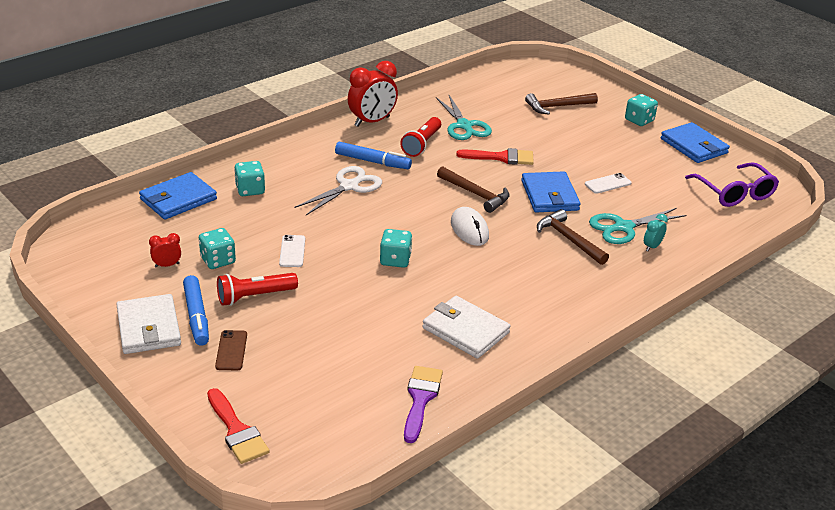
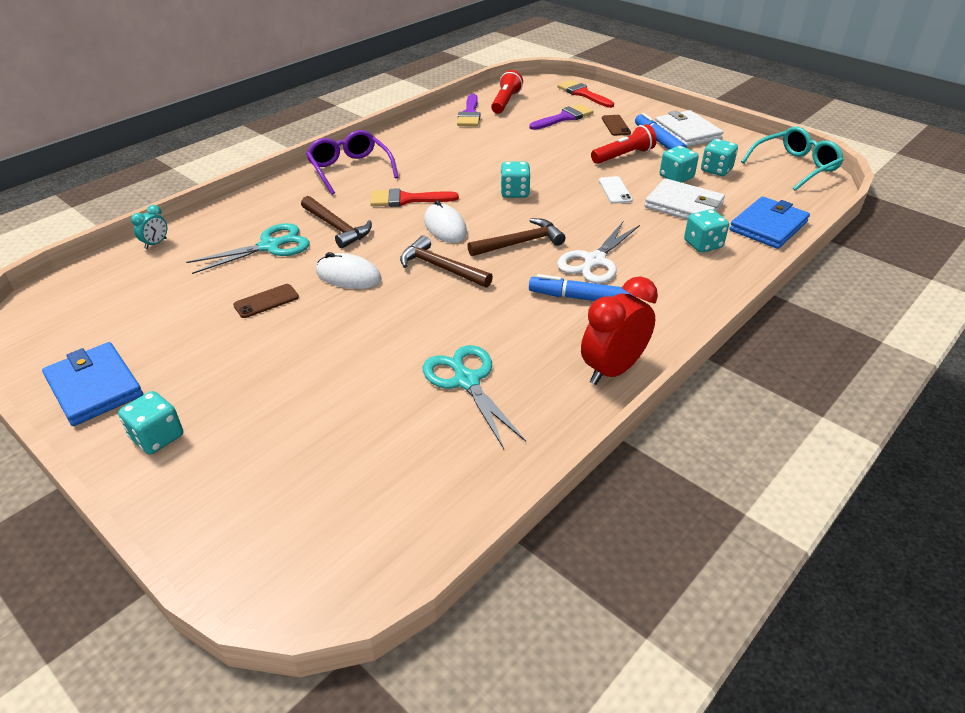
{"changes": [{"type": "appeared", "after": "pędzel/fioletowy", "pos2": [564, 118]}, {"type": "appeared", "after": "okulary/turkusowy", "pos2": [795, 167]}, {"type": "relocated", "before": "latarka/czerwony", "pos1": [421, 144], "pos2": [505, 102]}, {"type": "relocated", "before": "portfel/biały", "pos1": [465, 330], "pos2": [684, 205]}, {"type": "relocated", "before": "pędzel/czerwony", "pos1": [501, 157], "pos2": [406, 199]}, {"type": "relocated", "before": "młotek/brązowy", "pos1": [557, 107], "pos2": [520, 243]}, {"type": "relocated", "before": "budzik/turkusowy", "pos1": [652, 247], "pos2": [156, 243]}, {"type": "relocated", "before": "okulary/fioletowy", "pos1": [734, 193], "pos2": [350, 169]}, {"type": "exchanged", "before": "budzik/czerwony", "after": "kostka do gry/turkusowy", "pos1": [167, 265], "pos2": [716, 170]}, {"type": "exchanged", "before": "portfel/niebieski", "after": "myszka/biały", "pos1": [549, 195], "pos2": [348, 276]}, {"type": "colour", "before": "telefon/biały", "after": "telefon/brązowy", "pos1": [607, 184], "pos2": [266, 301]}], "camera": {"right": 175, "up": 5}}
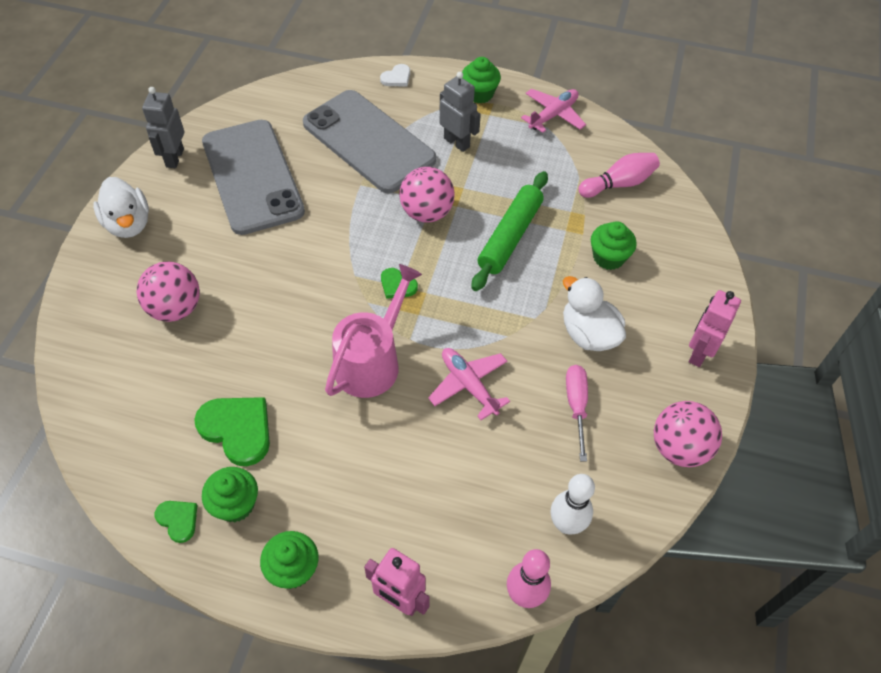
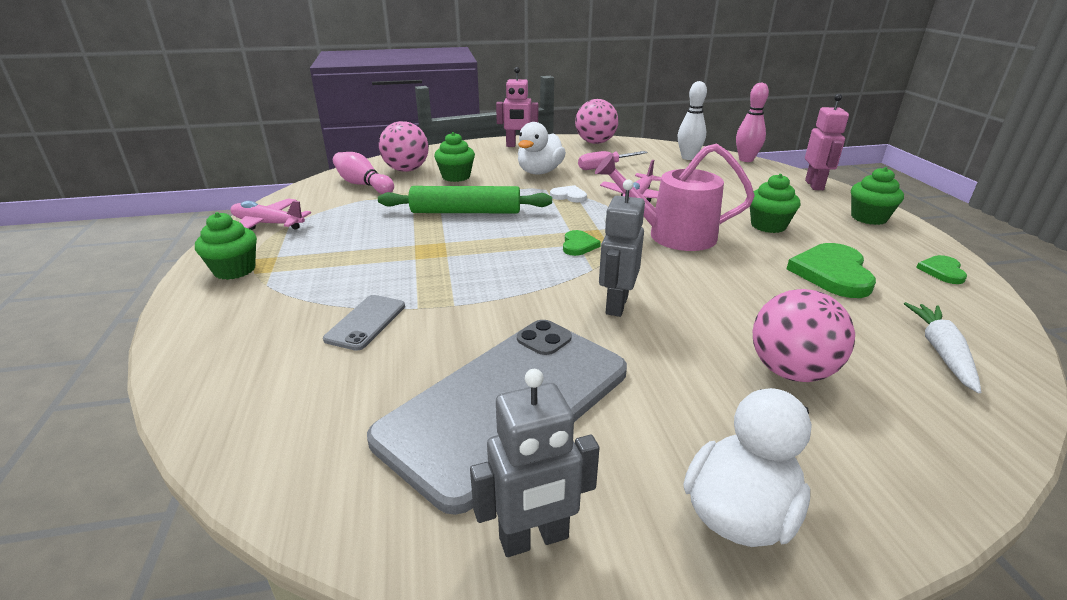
{"changes": [{"type": "appeared", "after": "marchewka/biały", "pos2": [941, 352]}, {"type": "relocated", "before": "muffinka/zielony", "pos1": [235, 504], "pos2": [768, 226]}, {"type": "relocated", "before": "serce/biały", "pos1": [396, 78], "pos2": [569, 196]}, {"type": "relocated", "before": "piłka/różowy", "pos1": [426, 213], "pos2": [406, 170]}, {"type": "relocated", "before": "robot/szary", "pos1": [457, 142], "pos2": [616, 305]}, {"type": "size", "before": "telefon/szary", "pos1": [368, 141], "pos2": [366, 322], "scale": 0.41}], "camera": {"right": -115, "up": -25}}
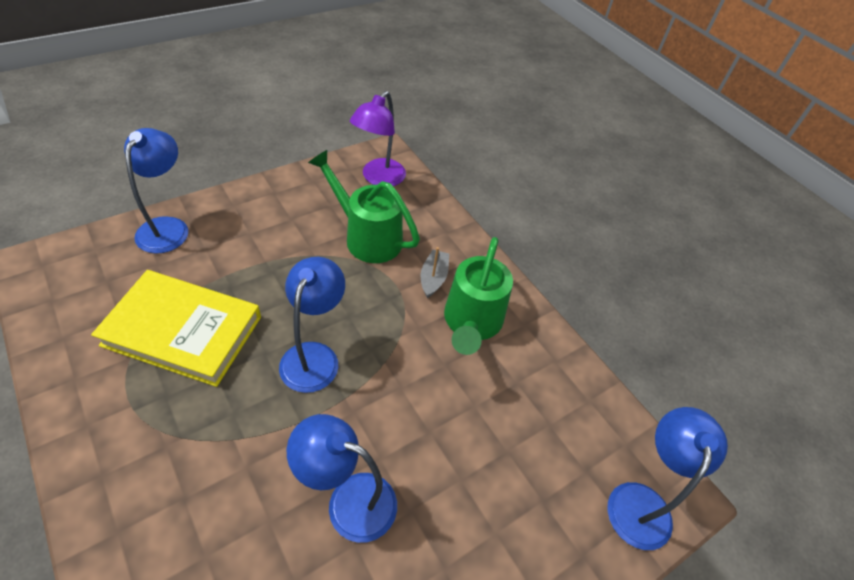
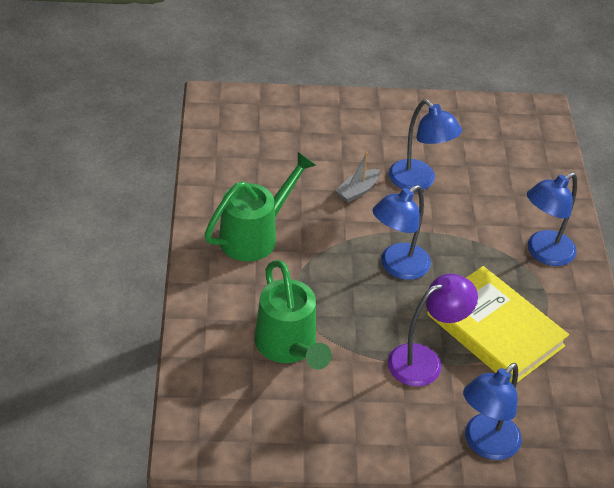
{"changes": [{"type": "relocated", "before": "lampka/fioletowy", "pos1": [378, 178], "pos2": [424, 361]}, {"type": "relocated", "before": "łódka/szary", "pos1": [433, 278], "pos2": [357, 191]}, {"type": "relocated", "before": "lampka/niebieski", "pos1": [641, 501], "pos2": [543, 253]}], "camera": {"right": -145, "up": -5}}
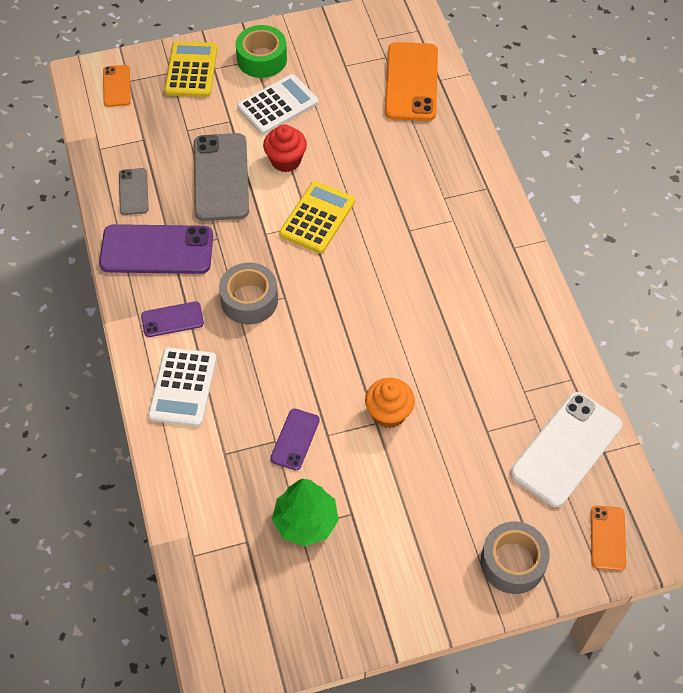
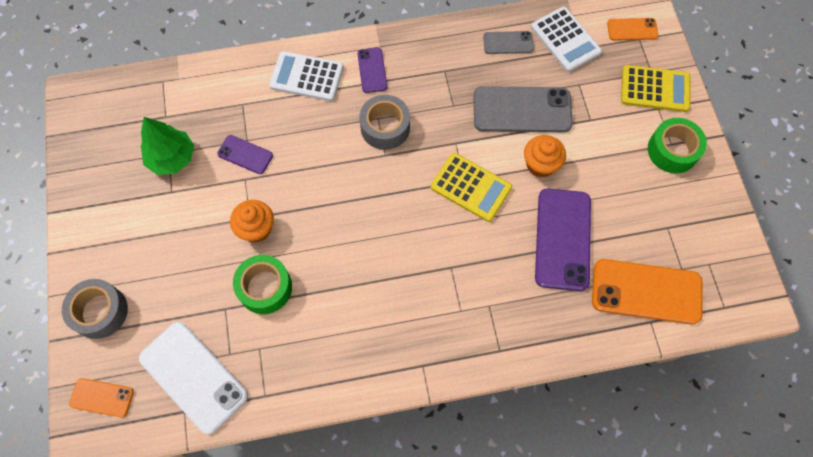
{"changes": [{"type": "appeared", "after": "taśma klejąca/zielony", "pos2": [265, 287]}, {"type": "relocated", "before": "telefon/fioletowy", "pos1": [157, 250], "pos2": [562, 239]}, {"type": "relocated", "before": "kalkulator/biały", "pos1": [277, 105], "pos2": [565, 39]}, {"type": "colour", "before": "muffinka/czerwony", "after": "muffinka/pomarańczowy", "pos1": [286, 160], "pos2": [540, 164]}], "camera": {"right": 95, "up": 10}}
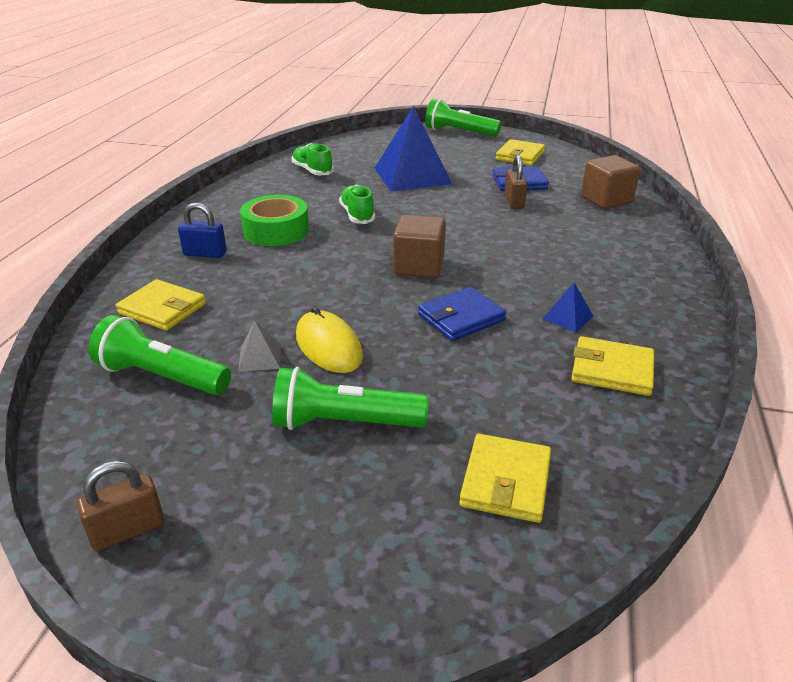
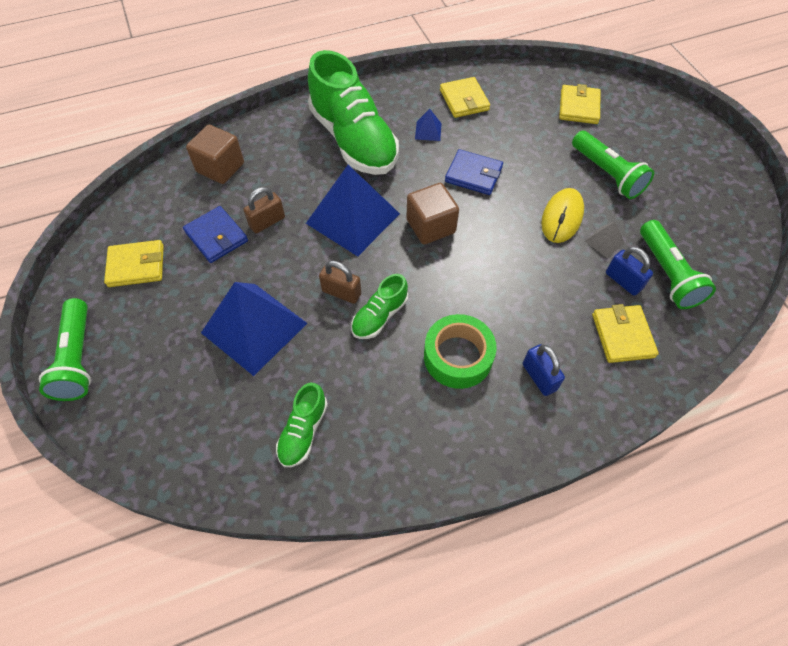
{"changes": [{"type": "appeared", "after": "piramida/niebieski", "pos2": [352, 218]}, {"type": "appeared", "after": "but/zielony", "pos2": [354, 140]}, {"type": "appeared", "after": "kłódka/niebieski", "pos2": [623, 281]}, {"type": "relocated", "before": "kłódka/brązowy", "pos1": [128, 530], "pos2": [341, 292]}, {"type": "spun", "before": "portfel/żółty", "pos1": [505, 481], "pos2": [579, 107], "turn": -60}], "camera": {"right": -125, "up": 25}}
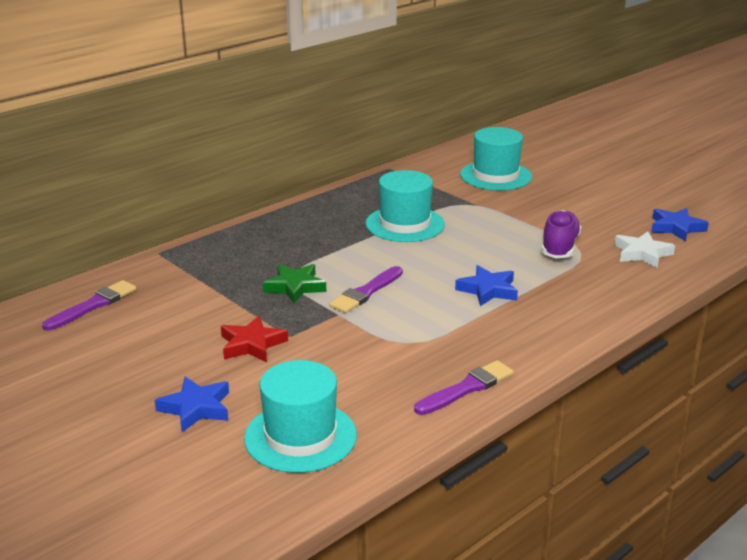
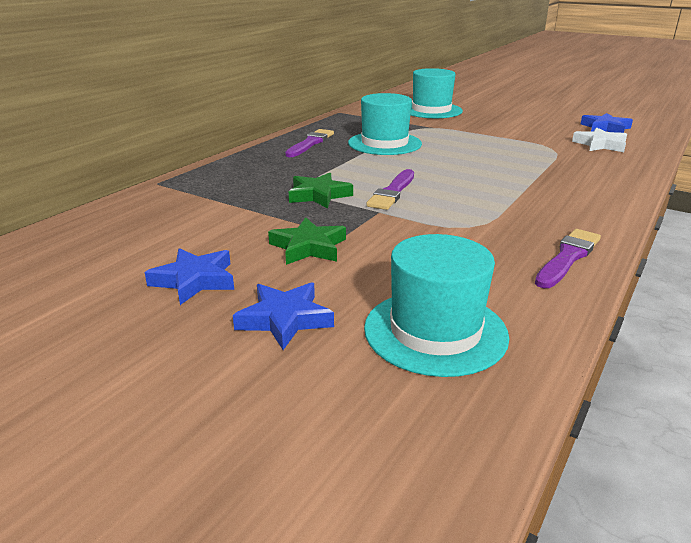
{"changes": [{"type": "missing", "before": "but/fioletowy", "pos1": [559, 247]}, {"type": "relocated", "before": "pędzel/fioletowy", "pos1": [93, 305], "pos2": [310, 143]}, {"type": "relocated", "before": "gwiazda/niebieski", "pos1": [488, 290], "pos2": [194, 280]}, {"type": "colour", "before": "gwiazda/czerwony", "after": "gwiazda/zielony", "pos1": [252, 344], "pos2": [309, 247]}], "camera": {"right": -15, "up": 0}}
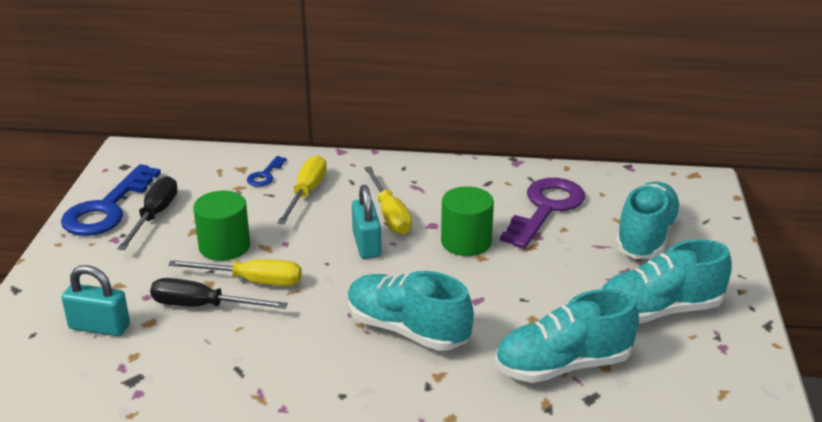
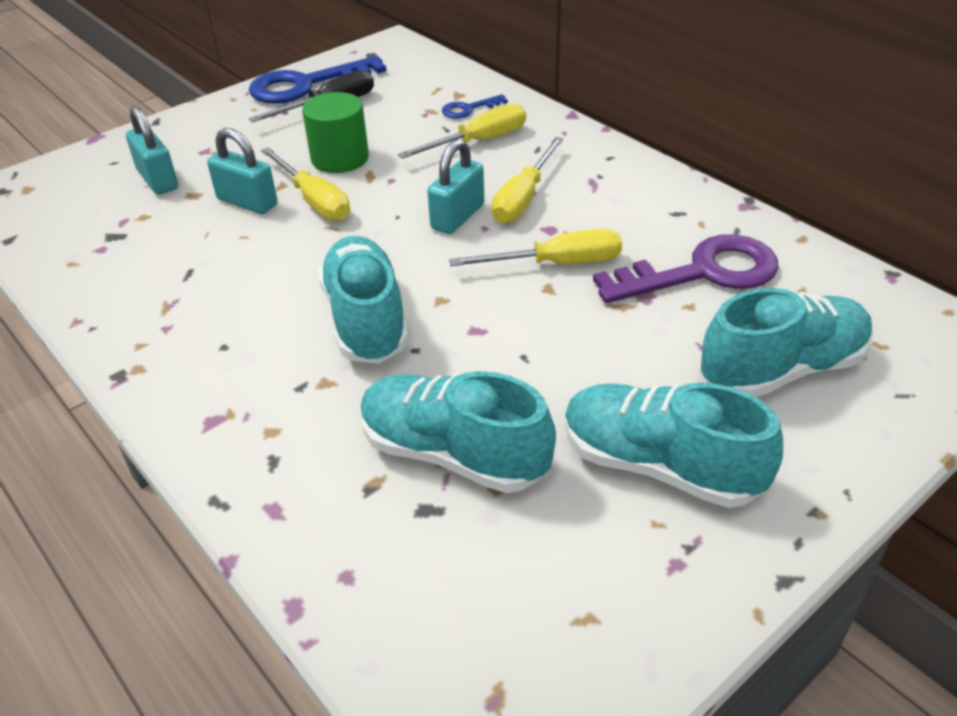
{"changes": [{"type": "exchanged", "before": "śrubokręt/czarny", "after": "kłódka/turkusowy", "pos1": [203, 306], "pos2": [247, 202]}, {"type": "exchanged", "before": "walec/zielony", "after": "śrubokręt/żółty", "pos1": [466, 242], "pos2": [557, 264]}], "camera": {"right": 45, "up": 10}}
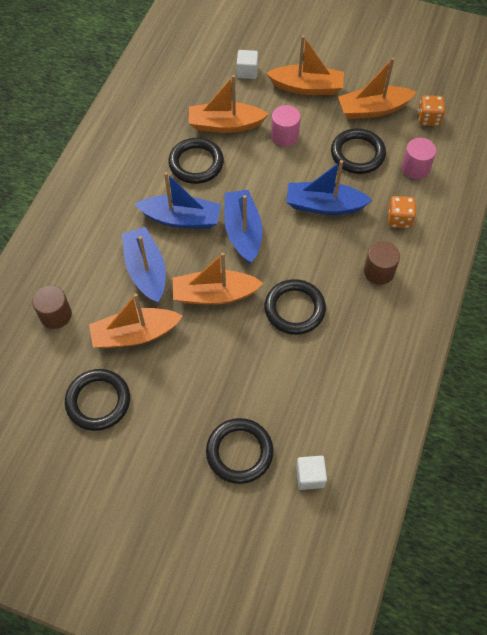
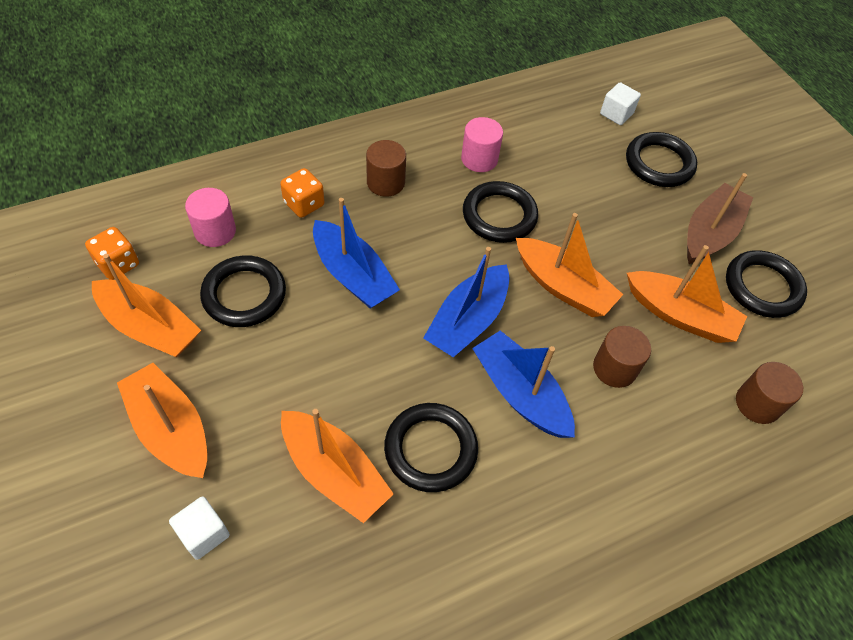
{"changes": [{"type": "appeared", "after": "łódka/brązowy", "pos2": [709, 233]}, {"type": "relocated", "before": "walec/różowy", "pos1": [284, 135], "pos2": [479, 159]}, {"type": "exchanged", "before": "łódka/niebieski", "after": "walec/brązowy", "pos1": [146, 270], "pos2": [614, 368]}], "camera": {"right": -140, "up": -5}}
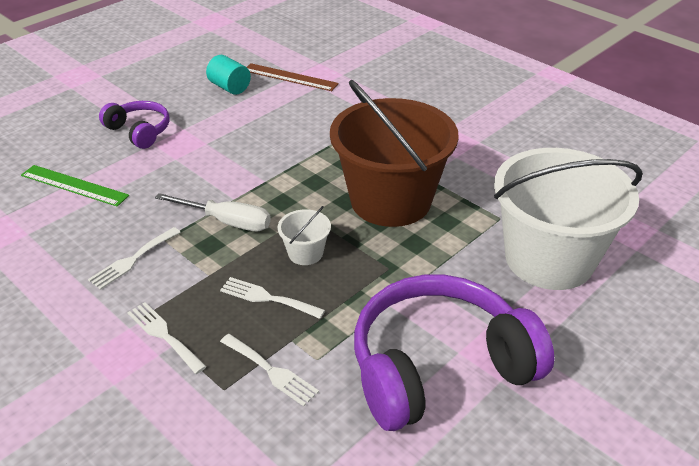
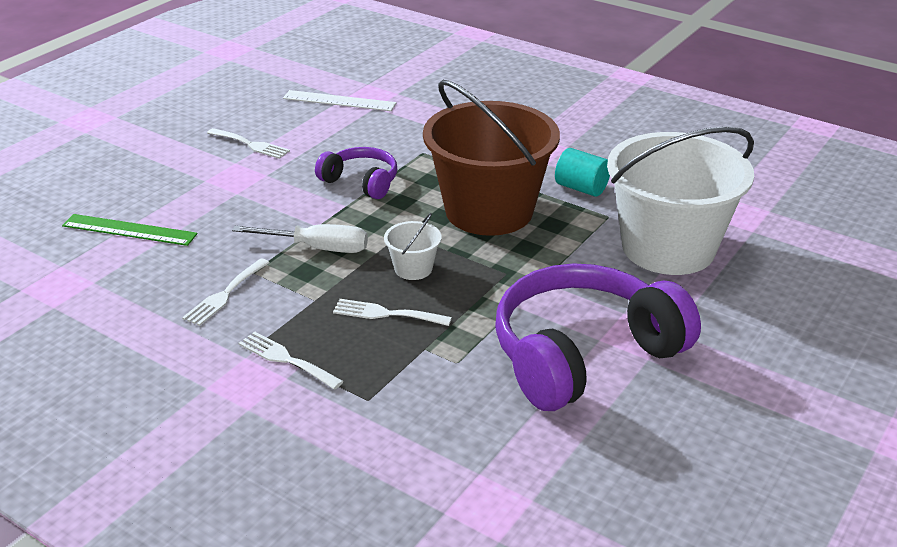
{"changes": [{"type": "relocated", "before": "słuchawki/fioletowy", "pos1": [139, 131], "pos2": [361, 182]}, {"type": "relocated", "before": "walec/turkusowy", "pos1": [229, 87], "pos2": [581, 188]}, {"type": "relocated", "before": "widelec/biały", "pos1": [271, 371], "pos2": [251, 144]}, {"type": "colour", "before": "linijka/brązowy", "after": "linijka/biały", "pos1": [290, 77], "pos2": [339, 101]}], "camera": {"right": -10, "up": -5}}
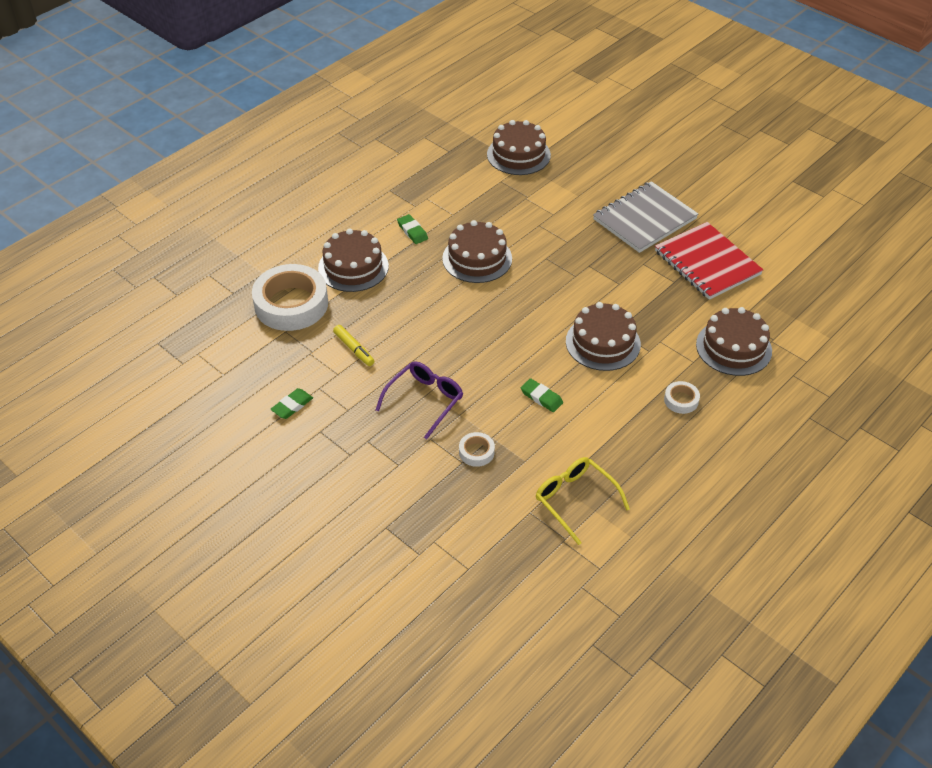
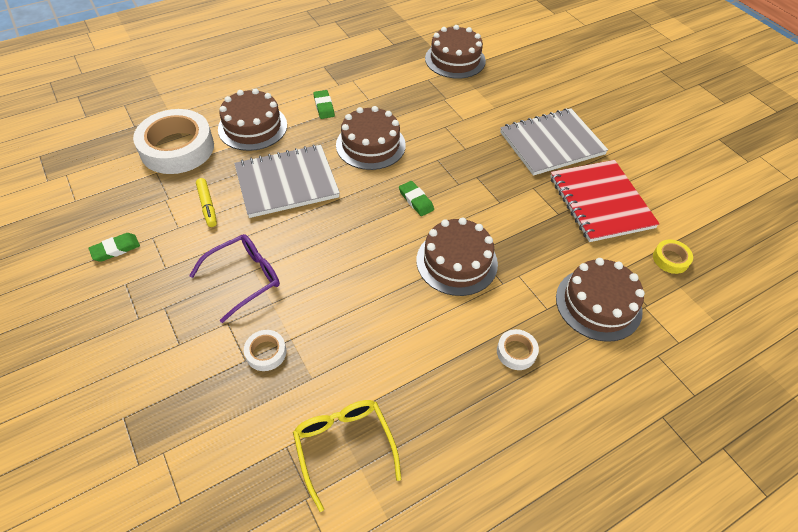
{"changes": [{"type": "appeared", "after": "zeszyt/szary", "pos2": [287, 183]}, {"type": "appeared", "after": "taśma klejąca/żółty", "pos2": [670, 259]}, {"type": "relocated", "before": "gumka do mazania/zielony", "pos1": [541, 397], "pos2": [416, 200]}], "camera": {"right": 15, "up": 5}}
